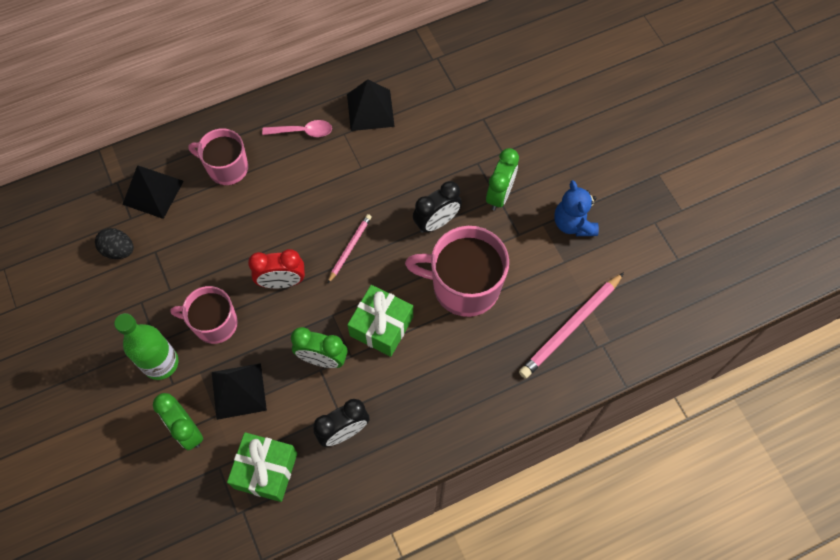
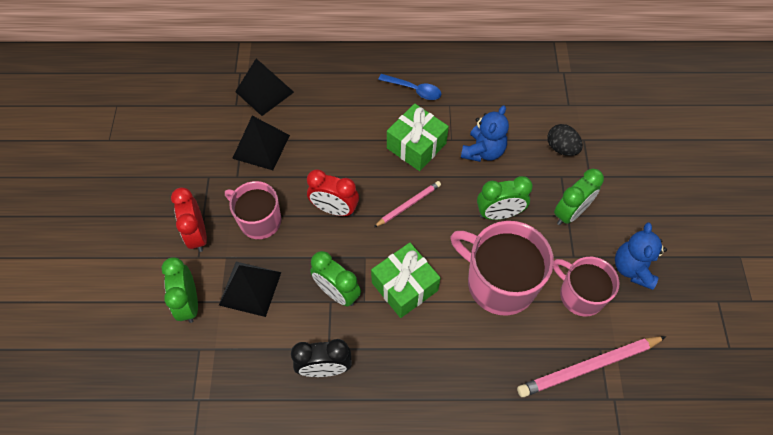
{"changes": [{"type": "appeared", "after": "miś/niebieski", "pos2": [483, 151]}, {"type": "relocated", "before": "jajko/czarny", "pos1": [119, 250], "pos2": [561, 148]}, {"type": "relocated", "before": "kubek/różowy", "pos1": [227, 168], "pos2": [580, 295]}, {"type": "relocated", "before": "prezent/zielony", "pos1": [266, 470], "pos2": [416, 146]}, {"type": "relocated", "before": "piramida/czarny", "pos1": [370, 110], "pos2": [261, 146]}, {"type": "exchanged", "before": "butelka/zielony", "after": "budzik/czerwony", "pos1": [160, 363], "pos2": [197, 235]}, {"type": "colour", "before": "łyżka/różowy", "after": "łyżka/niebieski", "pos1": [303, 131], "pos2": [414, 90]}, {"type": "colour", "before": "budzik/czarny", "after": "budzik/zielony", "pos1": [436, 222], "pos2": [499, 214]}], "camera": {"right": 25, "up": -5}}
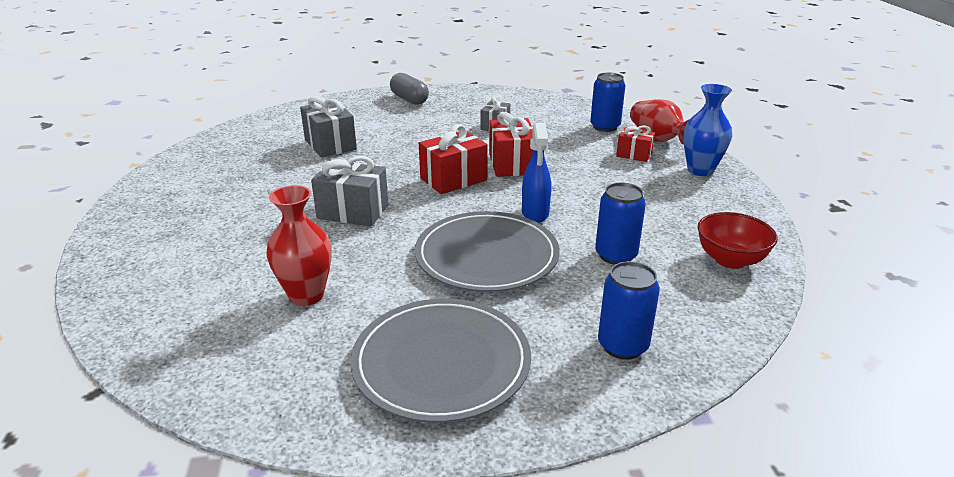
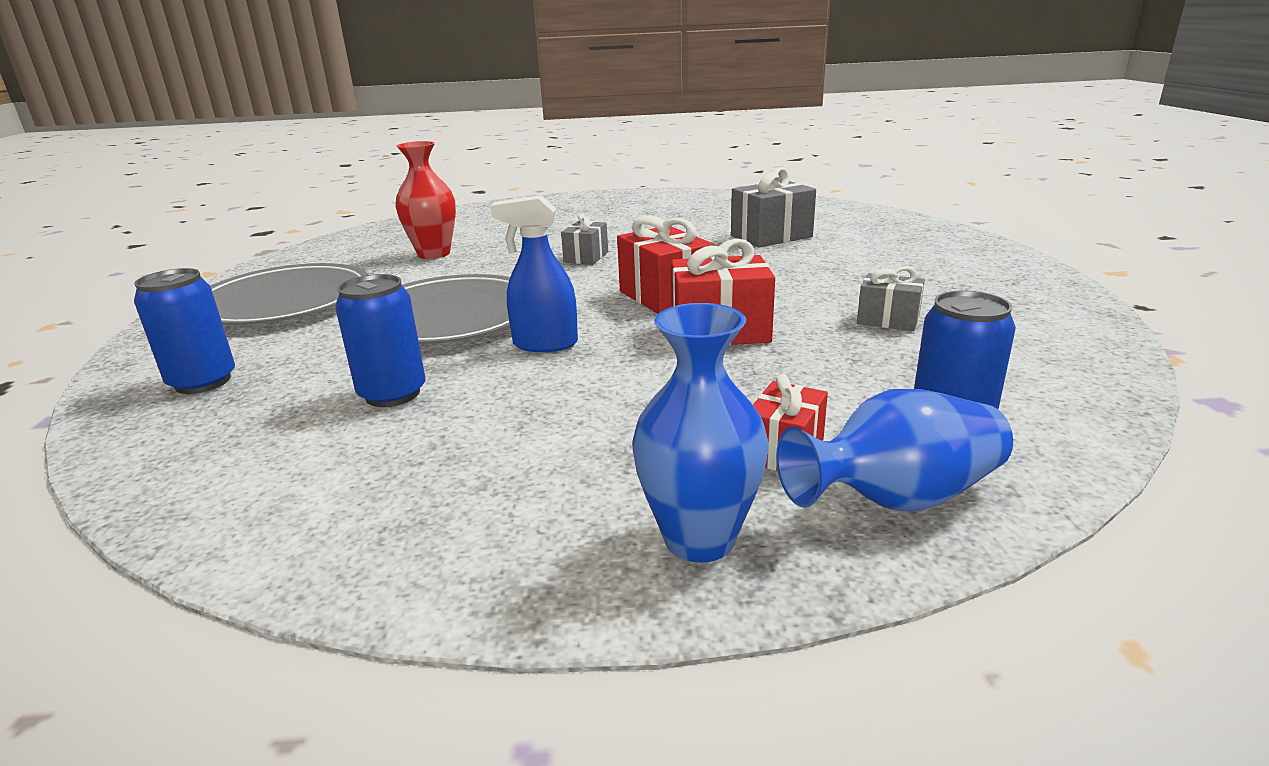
{"changes": [{"type": "missing", "before": "kapsułka/szary", "pos1": [409, 99]}, {"type": "missing", "before": "miska/czerwony", "pos1": [730, 260]}, {"type": "colour", "before": "wazon/czerwony", "after": "wazon/niebieski", "pos1": [658, 139], "pos2": [897, 498]}, {"type": "size", "before": "prezent/szary", "pos1": [353, 212], "pos2": [586, 257], "scale": 0.61}], "camera": {"right": 95, "up": -5}}
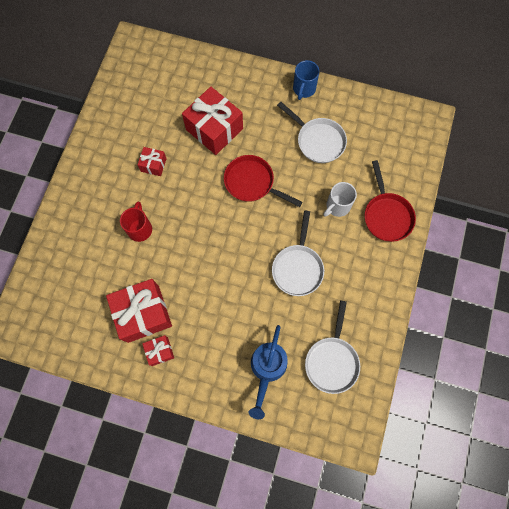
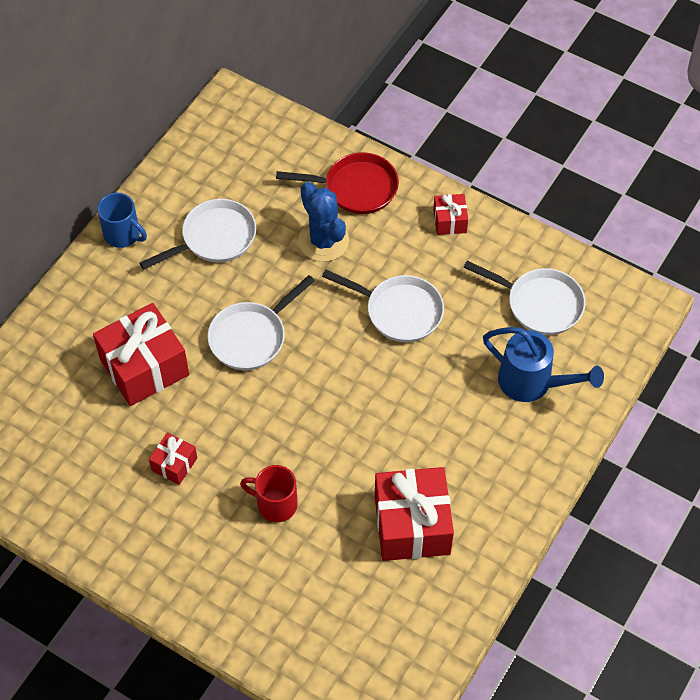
{"changes": [{"type": "relocated", "before": "prezent/czerwony", "pos1": [160, 351], "pos2": [449, 221]}, {"type": "exchanged", "before": "kubek/biały", "after": "kaktus/niebieski", "pos1": [337, 206], "pos2": [323, 241]}, {"type": "colour", "before": "patelnia/czerwony", "after": "patelnia/biały", "pos1": [252, 182], "pos2": [251, 337]}], "camera": {"right": -75, "up": -15}}
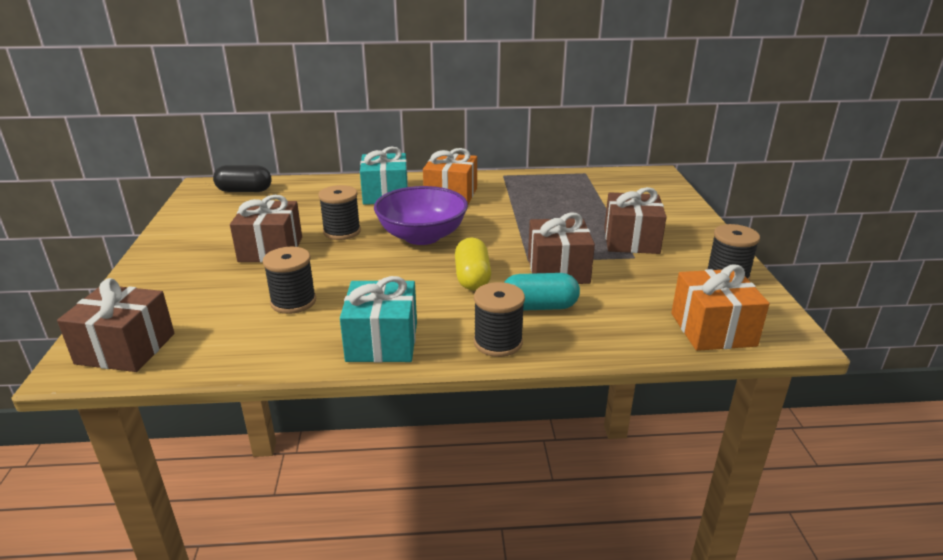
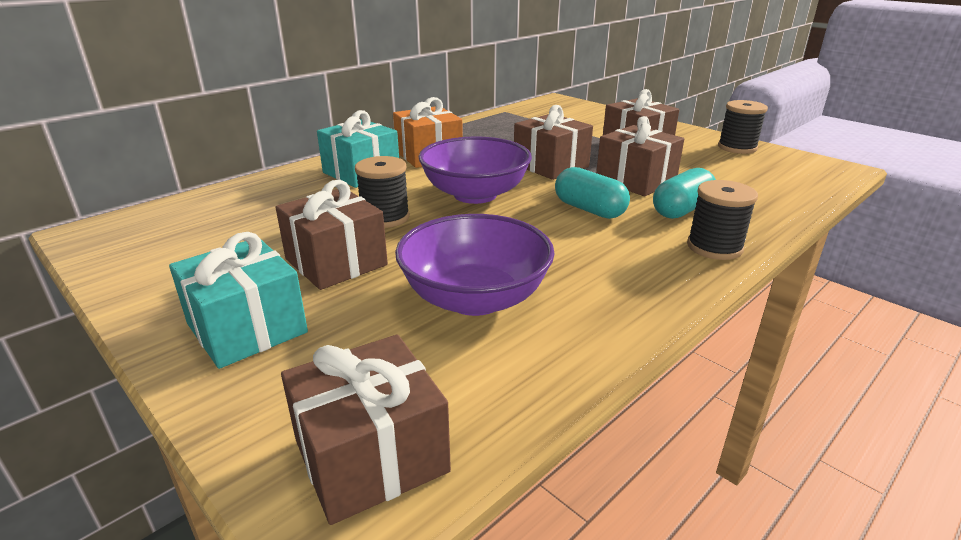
{"changes": [{"type": "missing", "before": "kapsułka/czarny", "pos1": [244, 191]}, {"type": "missing", "before": "prezent/pomarańczowy", "pos1": [712, 329]}, {"type": "appeared", "after": "prezent/brązowy", "pos2": [550, 165]}, {"type": "relocated", "before": "prezent/turkusowy", "pos1": [382, 341], "pos2": [247, 328]}, {"type": "exchanged", "before": "szpulka/czarny", "after": "miska/fioletowy", "pos1": [293, 302], "pos2": [475, 298]}, {"type": "colour", "before": "kapsułka/żółty", "after": "kapsułka/turkusowy", "pos1": [472, 278], "pos2": [589, 210]}], "camera": {"right": -40, "up": 0}}
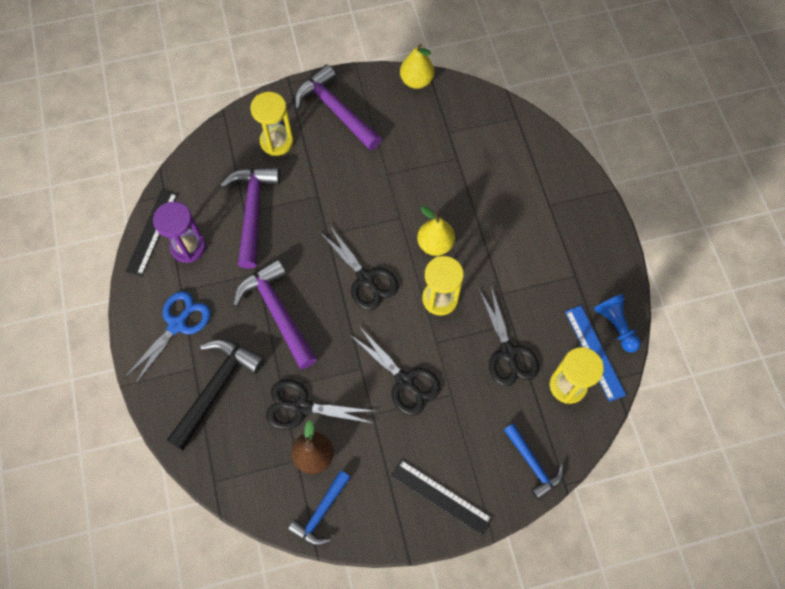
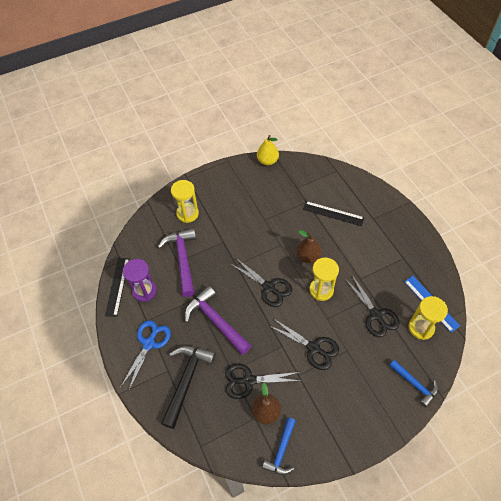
{"changes": [{"type": "missing", "before": "młotek/fioletowy", "pos1": [336, 110]}, {"type": "missing", "before": "pionek/niebieski", "pos1": [615, 325]}, {"type": "relocated", "before": "linijka/czarny", "pos1": [441, 496], "pos2": [333, 213]}, {"type": "colour", "before": "gruszka/żółty", "after": "gruszka/brązowy", "pos1": [435, 244], "pos2": [308, 256]}], "camera": {"right": -10, "up": -10}}
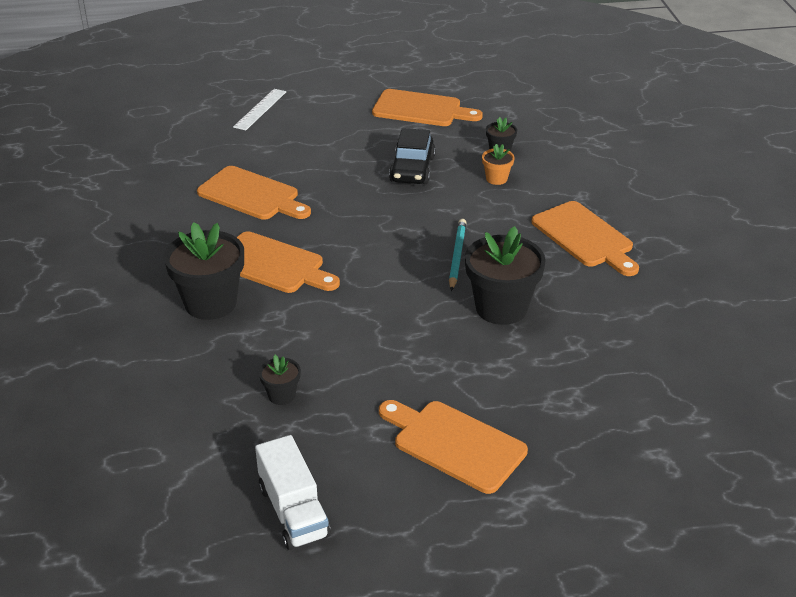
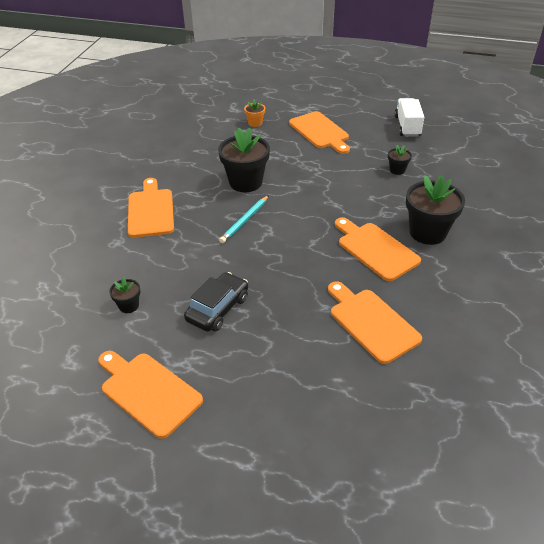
{"changes": [{"type": "missing", "before": "linijka/biały", "pos1": [260, 109]}, {"type": "relocated", "before": "doniczka/pomarańczowy", "pos1": [496, 179], "pos2": [255, 123]}], "camera": {"right": -155, "up": 5}}
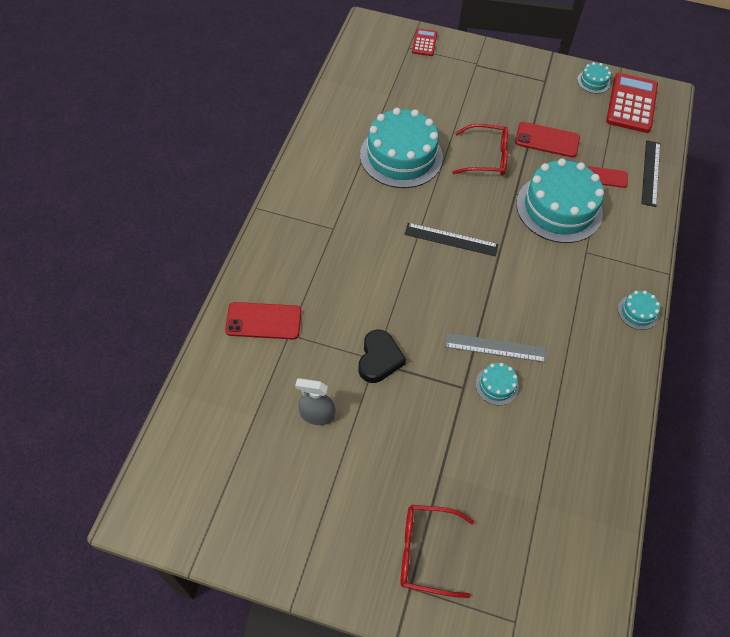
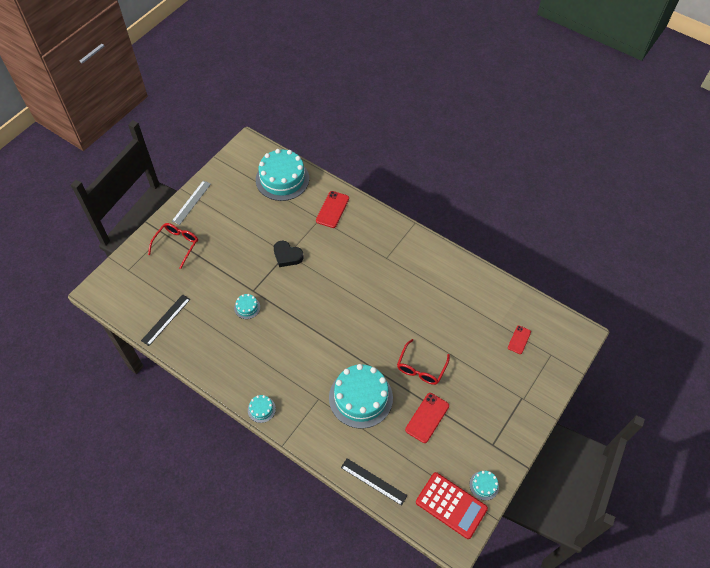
{"changes": [{"type": "missing", "before": "spryskiwacz/szary", "pos1": [317, 415]}, {"type": "missing", "before": "kalkulator/czerwony", "pos1": [424, 43]}, {"type": "relocated", "before": "tort/turkusowy", "pos1": [401, 156], "pos2": [282, 179]}, {"type": "relocated", "before": "linijka/czarny", "pos1": [451, 239], "pos2": [166, 319]}, {"type": "relocated", "before": "linijka/szary", "pos1": [495, 347], "pos2": [191, 202]}, {"type": "relocated", "before": "telefon/czerwony", "pos1": [606, 177], "pos2": [519, 340]}], "camera": {"right": 110, "up": 0}}
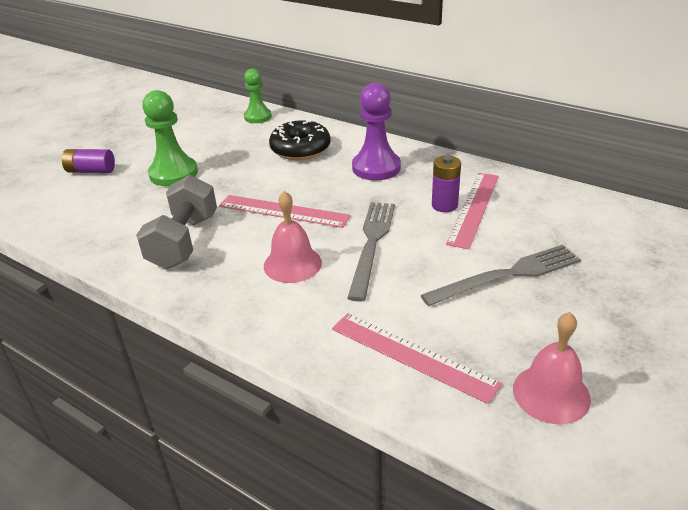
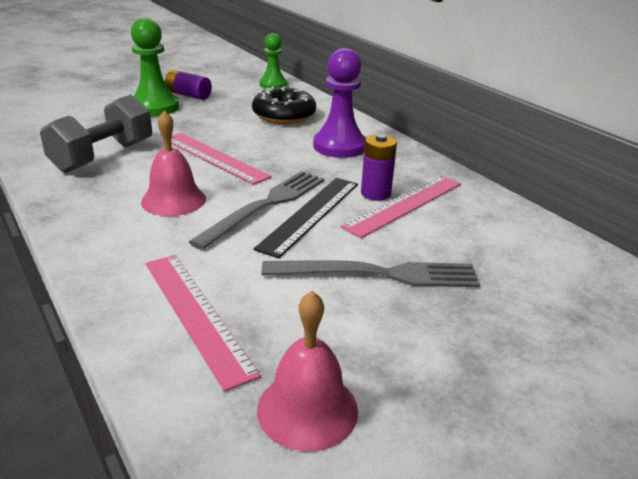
{"changes": [{"type": "appeared", "after": "linijka/czarny", "pos2": [310, 214]}, {"type": "relocated", "before": "bateria/fioletowy", "pos1": [91, 171], "pos2": [188, 95]}], "camera": {"right": 20, "up": -5}}
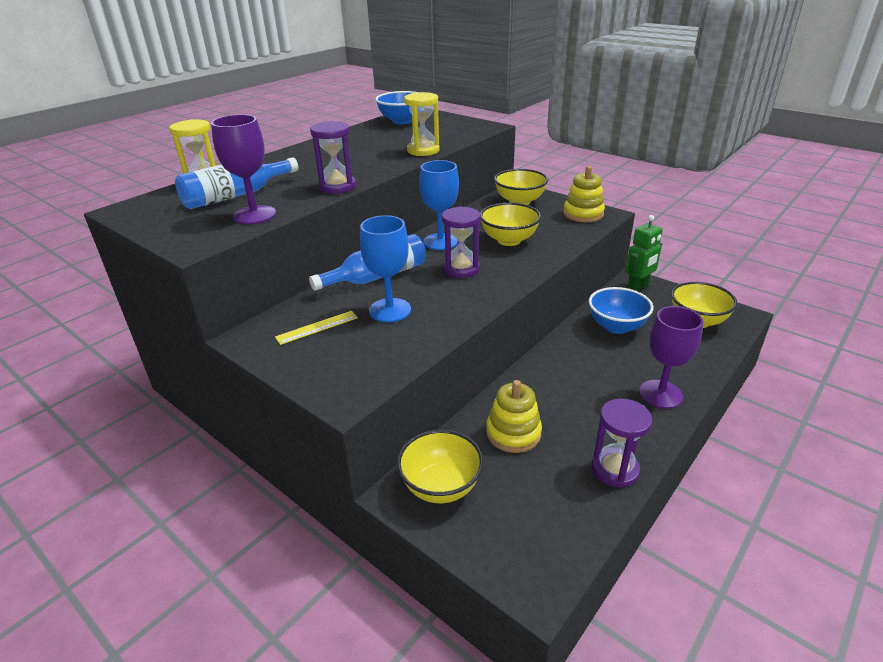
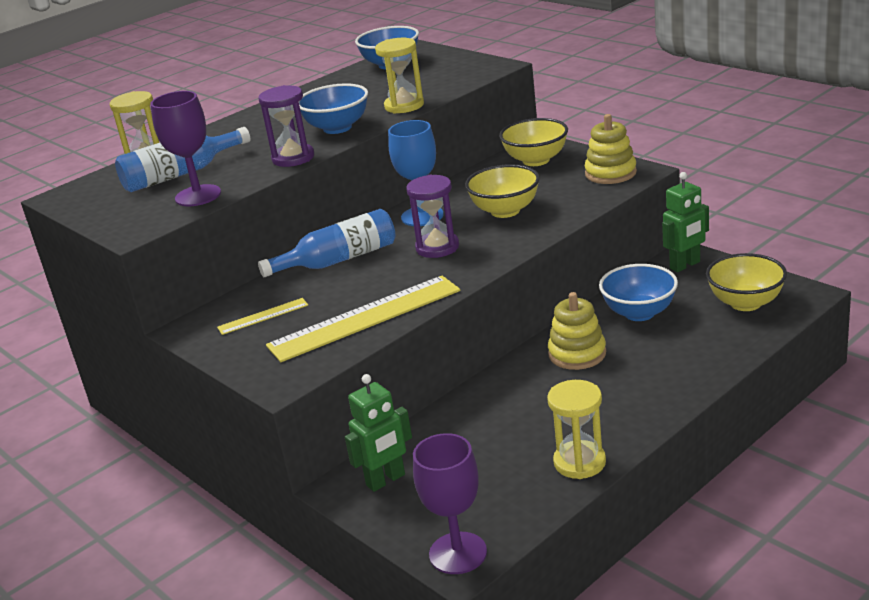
{"changes": [{"type": "missing", "before": "kielich/niebieski", "pos1": [390, 310]}, {"type": "appeared", "after": "linijka/żółty", "pos2": [365, 318]}, {"type": "appeared", "after": "miska/niebieski", "pos2": [337, 128]}, {"type": "relocated", "before": "zabawka nakładanka/żółty", "pos1": [513, 433], "pos2": [577, 354]}, {"type": "relocated", "before": "kielich/fioletowy", "pos1": [660, 394], "pos2": [458, 553]}, {"type": "exchanged", "before": "miska/żółty", "after": "robot/zielony", "pos1": [441, 486], "pos2": [386, 480]}, {"type": "colour", "before": "klepsydra/fioletowy", "after": "klepsydra/żółty", "pos1": [615, 469], "pos2": [579, 462]}], "camera": {"right": 10, "up": -5}}
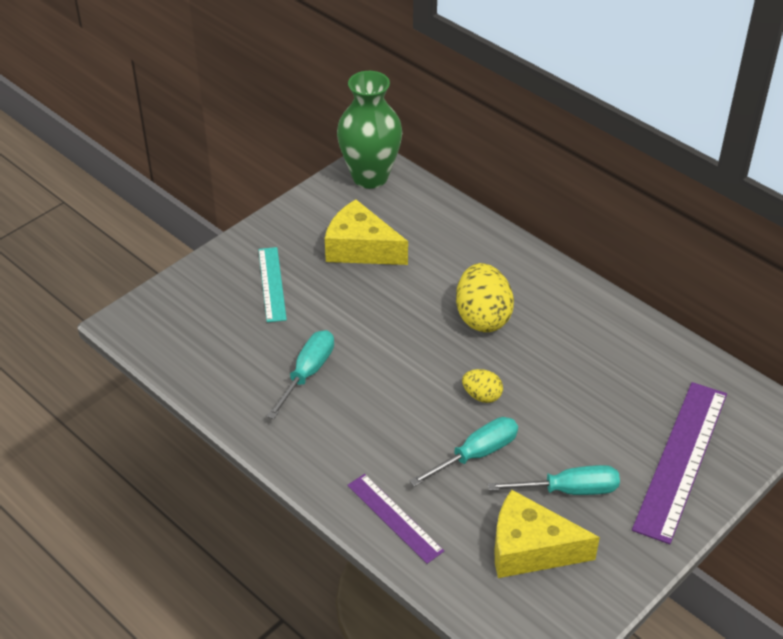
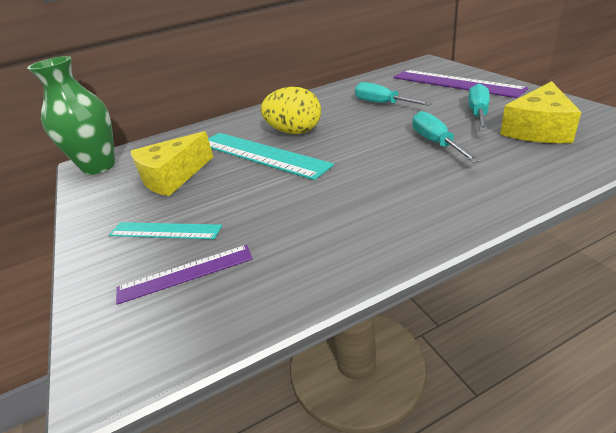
{"changes": [{"type": "missing", "before": "jajko/żółty", "pos1": [482, 396]}, {"type": "appeared", "after": "linijka/turkusowy", "pos2": [260, 154]}, {"type": "relocated", "before": "śrubokręt/turkusowy", "pos1": [307, 373], "pos2": [382, 103]}, {"type": "relocated", "before": "linijka/fioletowy", "pos1": [395, 518], "pos2": [185, 273]}], "camera": {"right": -65, "up": -10}}
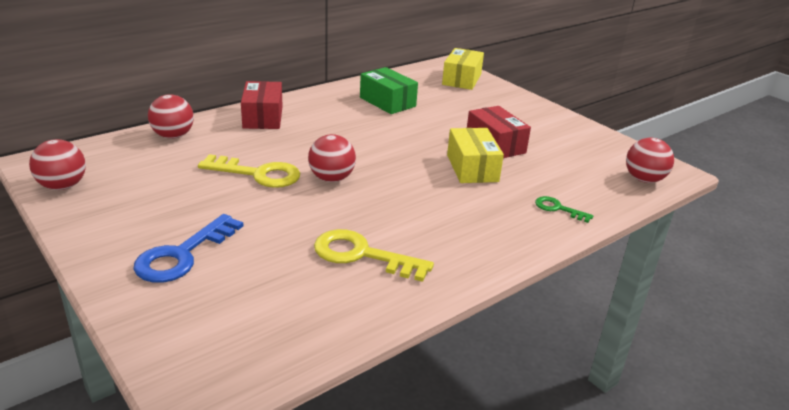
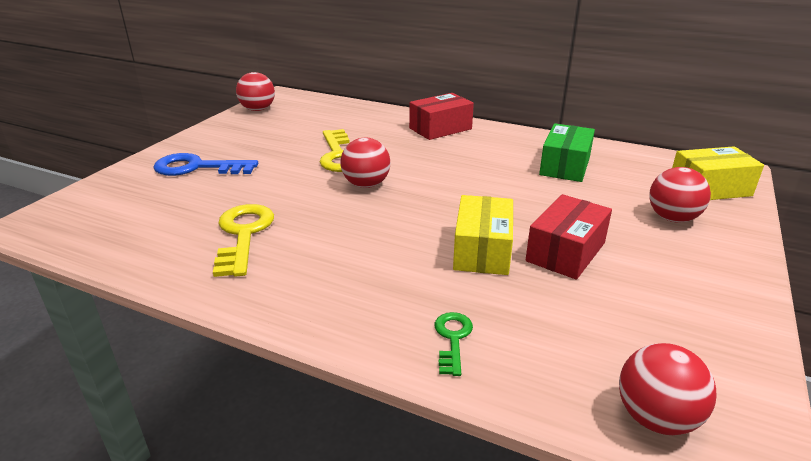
{"changes": [{"type": "relocated", "before": "piłka/czerwony", "pos1": [173, 136], "pos2": [672, 218]}, {"type": "spun", "before": "pudełko/żółty", "pos1": [472, 168], "pos2": [482, 250], "turn": -45}], "camera": {"right": 65, "up": 0}}
